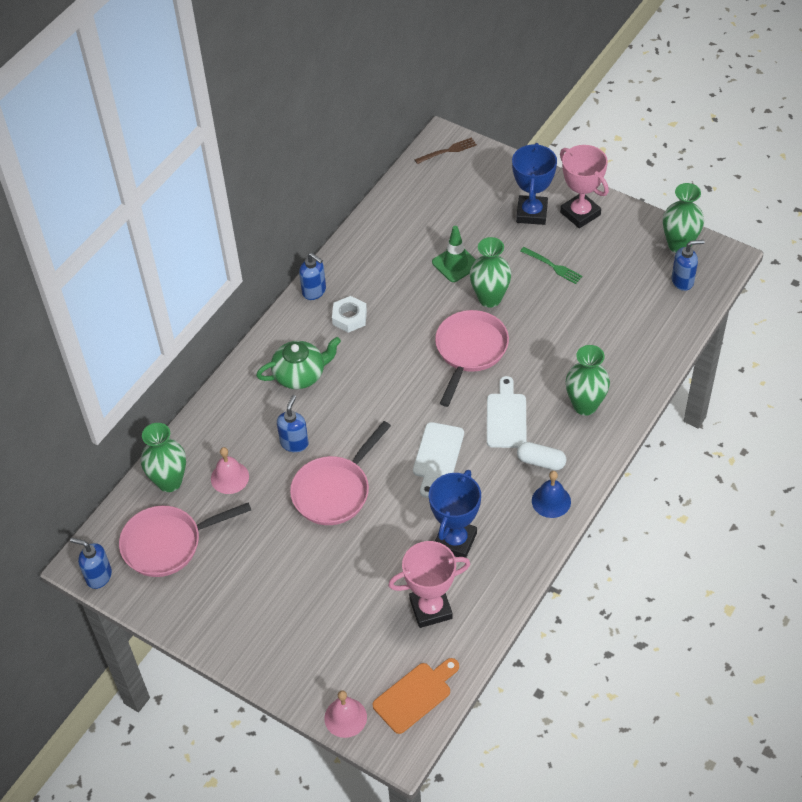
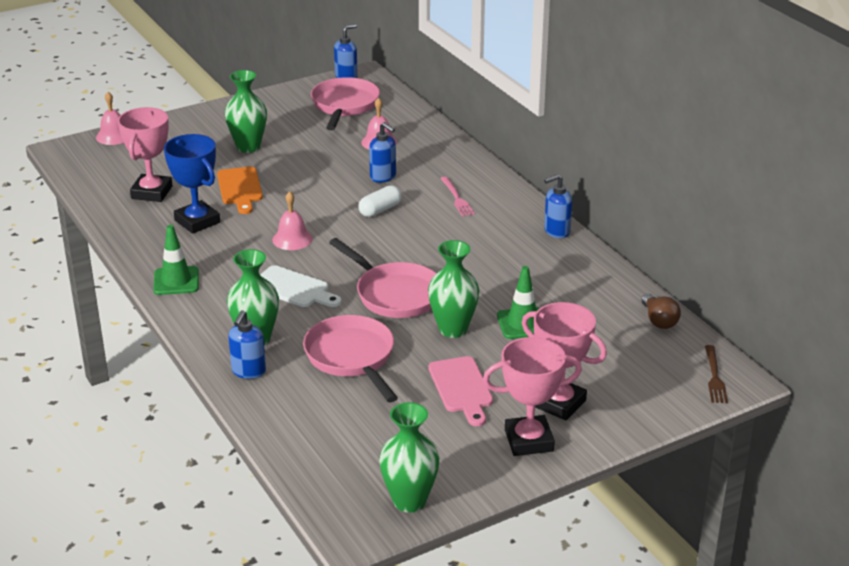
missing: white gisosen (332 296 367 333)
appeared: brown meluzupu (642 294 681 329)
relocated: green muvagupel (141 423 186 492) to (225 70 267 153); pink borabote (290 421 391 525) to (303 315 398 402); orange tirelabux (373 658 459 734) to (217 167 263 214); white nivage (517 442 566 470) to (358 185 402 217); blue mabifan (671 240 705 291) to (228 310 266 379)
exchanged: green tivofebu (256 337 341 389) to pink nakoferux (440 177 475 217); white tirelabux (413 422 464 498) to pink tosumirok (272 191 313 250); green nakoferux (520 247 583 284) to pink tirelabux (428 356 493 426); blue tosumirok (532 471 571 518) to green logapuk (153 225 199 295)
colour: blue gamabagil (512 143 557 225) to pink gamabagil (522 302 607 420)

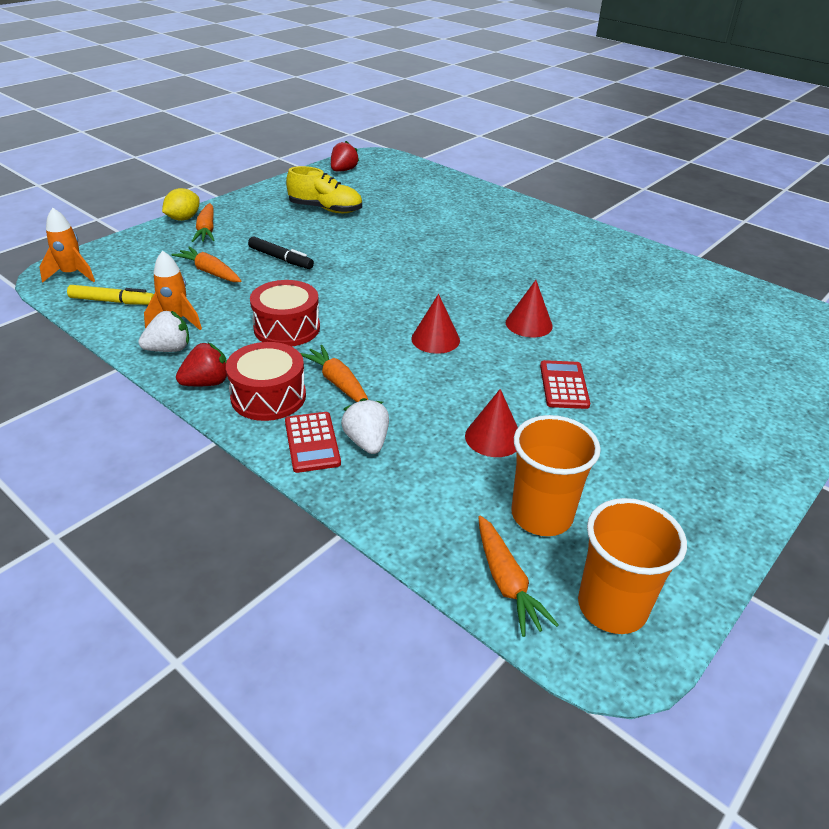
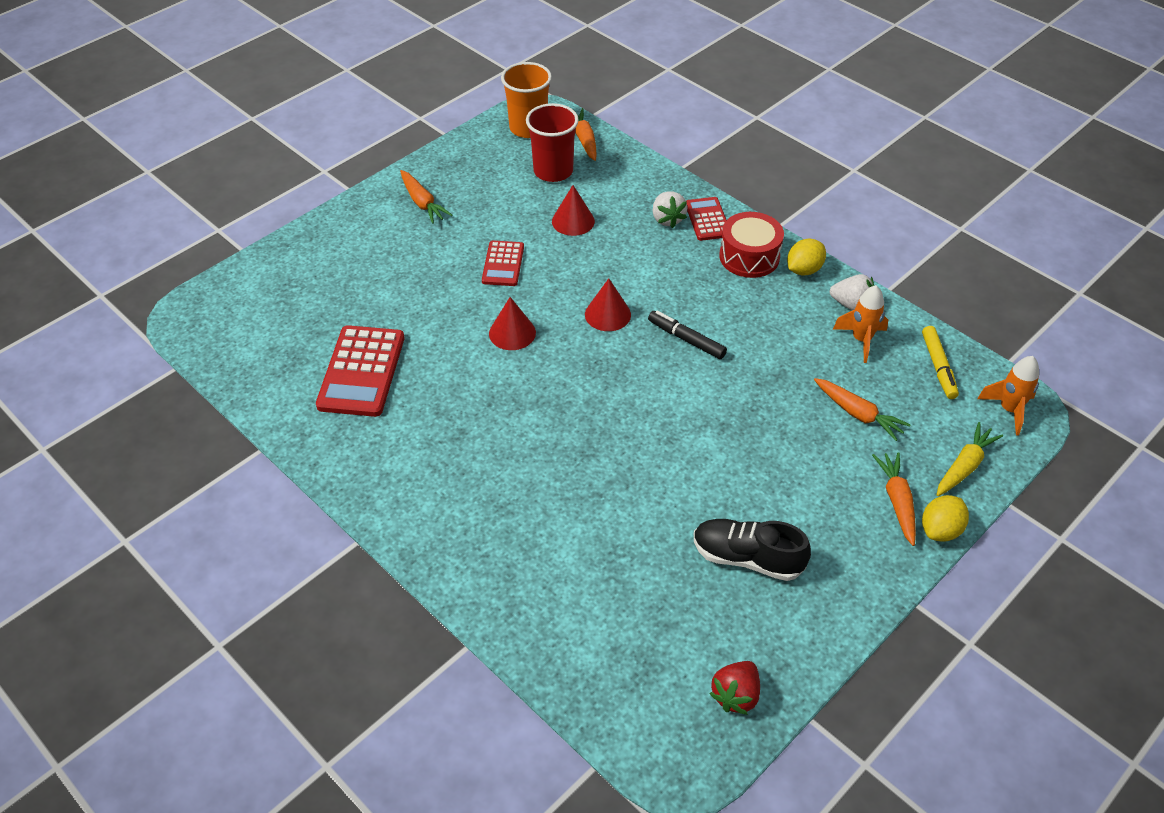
missing: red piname (250 280 320 347)
appeared: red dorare (316 325 404 417); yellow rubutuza (937 422 1003 496)
relocated: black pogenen (248 236 314 269) to (648 311 727 359); orange rubutuza (300 345 368 402) to (400 170 452 224)
exchanged: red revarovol (176 342 227 386) to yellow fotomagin (787 239 826 276)
colour: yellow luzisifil (286 166 362 213) to black luzisifil (694 519 811 581); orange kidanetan (511 415 601 536) to red kidanetan (526 103 579 182)
spun: yellow pogenen (67 285 154 305) = (922 326 959 399) 105 degrees counterclockwise; white revarovol (138 311 189 352) = (830 274 874 310) 135 degrees counterclockwise

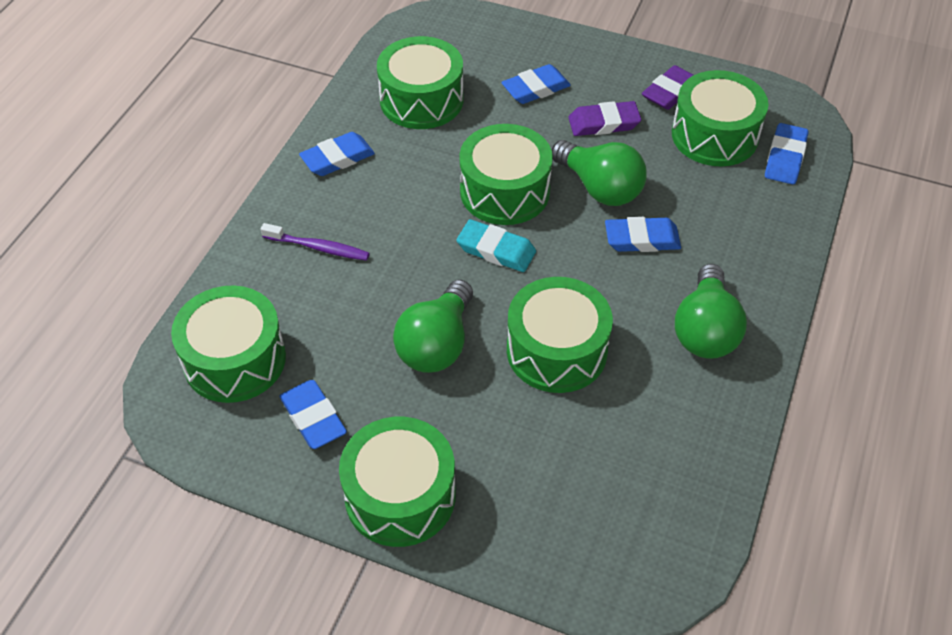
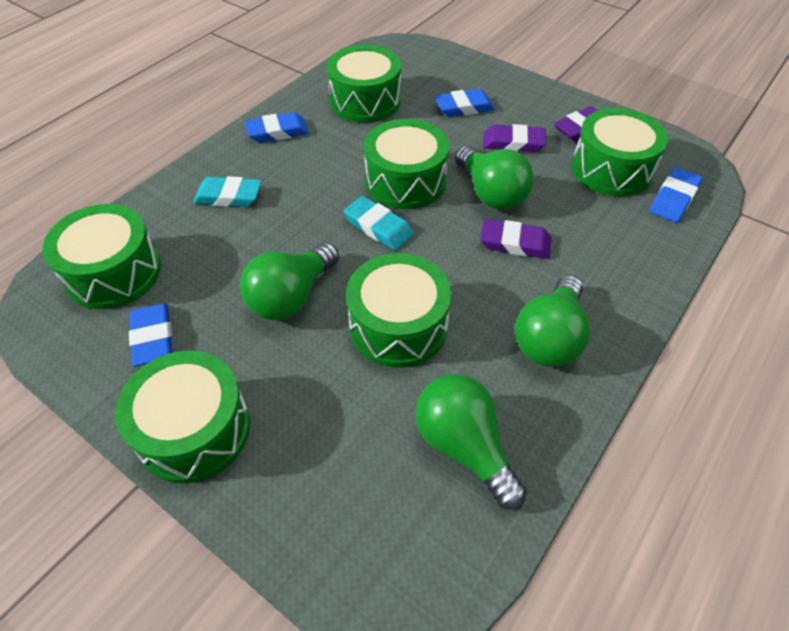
appeared: green meluzupu (416 374 527 510)
exchanged: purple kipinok (261 223 370 261) to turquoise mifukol (193 176 262 207)
colour: blue mifukol (605 217 681 252) to purple mifukol (480 219 551 259)

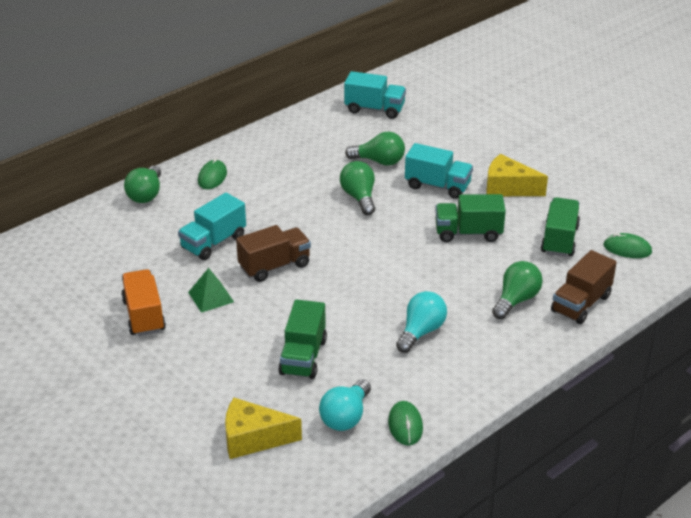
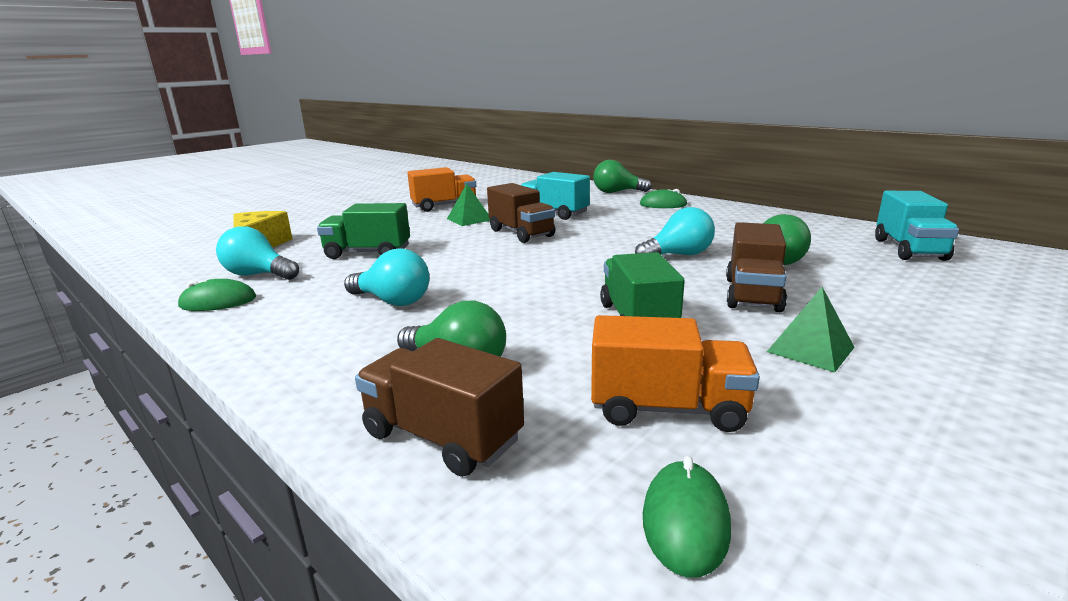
exchanged: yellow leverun (486 154 548 196) to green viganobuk (767 287 855 372)
colour: green meluzupu (340 161 375 215) to turquoise meluzupu (635 207 715 255); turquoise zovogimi (405 143 473 199) to brown zovogimi (726 222 787 312); green zovogimi (541 197 580 257) to orange zovogimi (591 315 760 432)

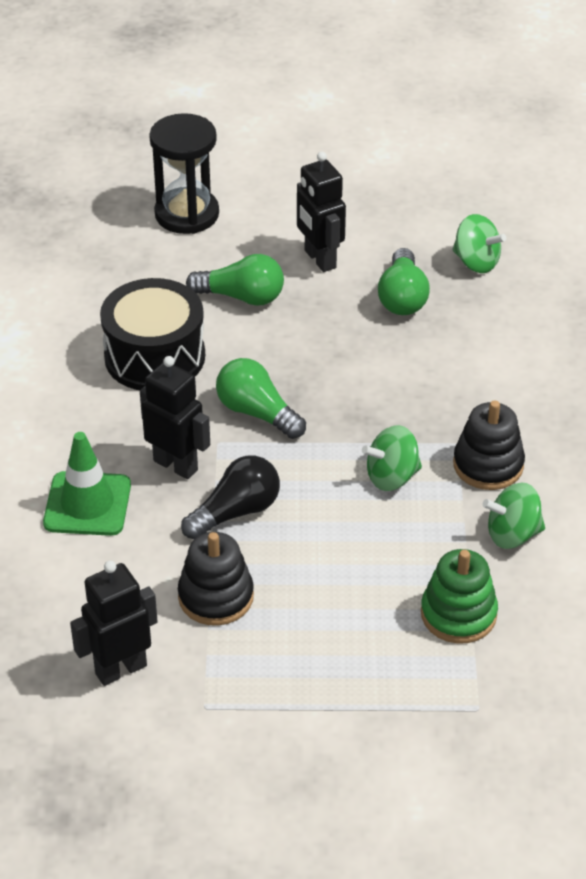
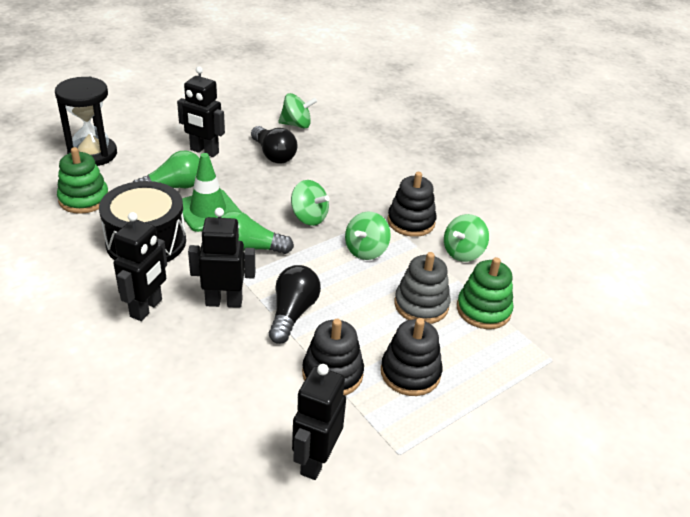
appeared: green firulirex (57 147 108 214); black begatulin (114 212 167 321); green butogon (291 180 329 226); black firulirex (381 318 442 396); grey firulirex (394 252 450 324)
relocated: green logapuk (43 432 131 536) to (182 153 240 232)
colour: green meluzupu (378 248 430 315) to black meluzupu (251 126 297 164)

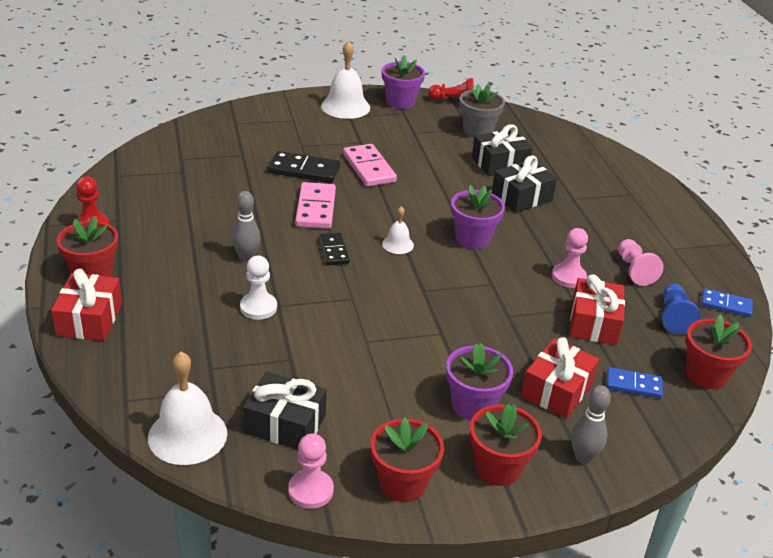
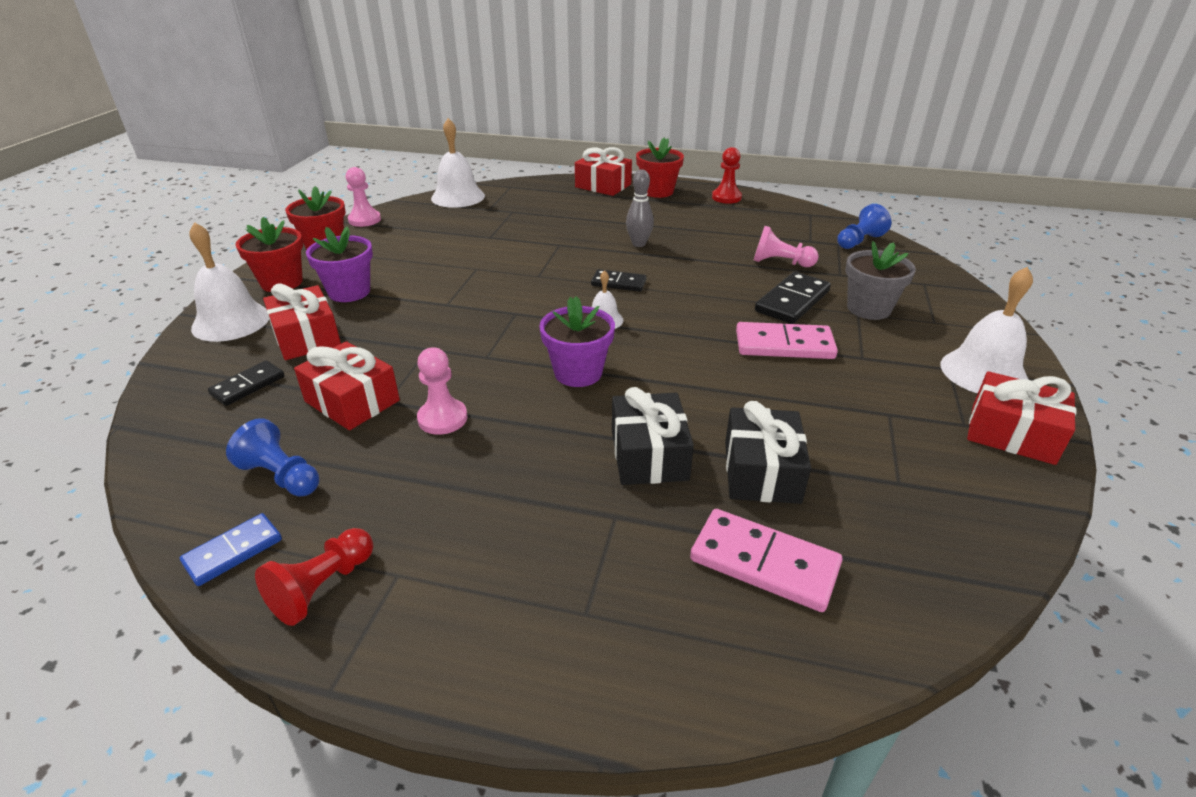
missing: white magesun (240 256 277 320); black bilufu (243 372 327 450); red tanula (686 315 752 389)
appeared: blue magesun (837 204 891 249)
relocated: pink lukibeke (295 182 336 229) to (690 509 843 612); red magesun (428 78 474 101) to (255 528 373 626); grey tanula (459 84 505 138) to (845 241 916 320); pink magesun (618 239 664 286) to (754 226 819 267)
exchanged: purple tanula (382 55 425 109) to red bilufu (967 371 1076 465); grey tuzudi (571 385 611 463) to white tosumirok (190 222 269 342)
colour: blue lukibeke (606 367 663 398) to black lukibeke (208 361 284 406)

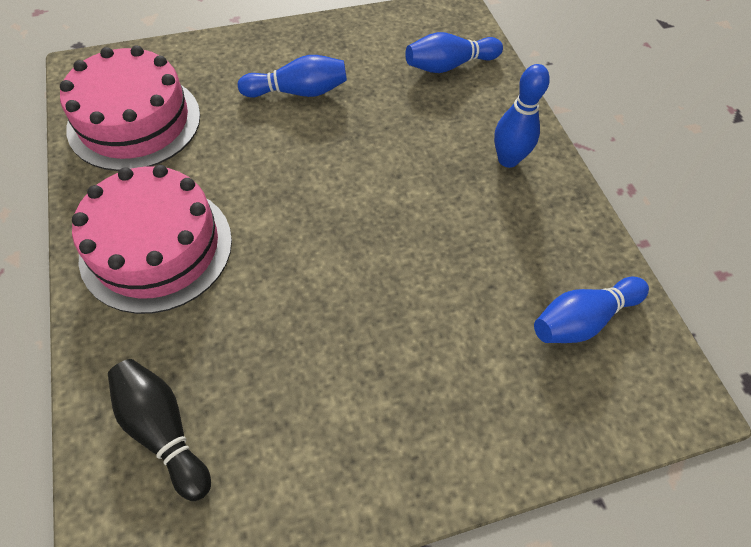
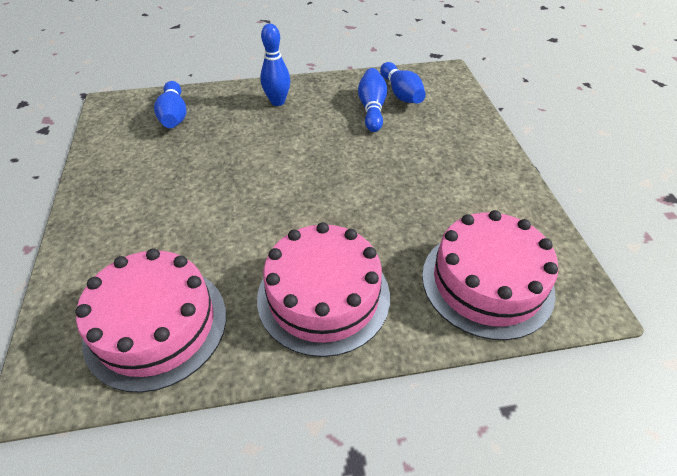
relocated: blue tuzudi (238 55 347 98) to (358 68 387 132)
exchanged: black tuzudi (108 359 211 501) to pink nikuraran (422 210 559 340)

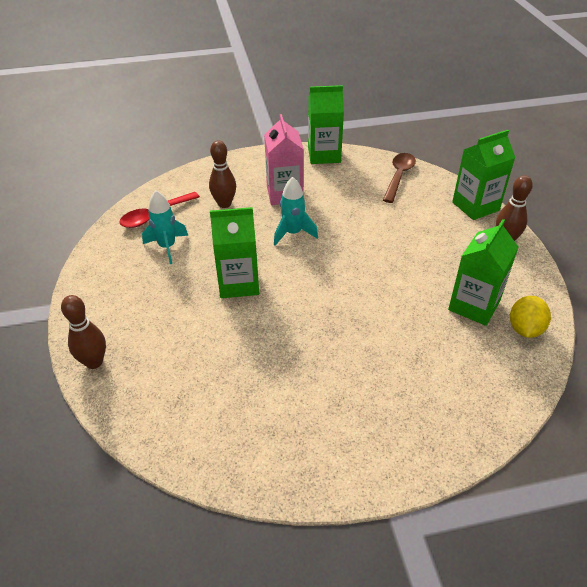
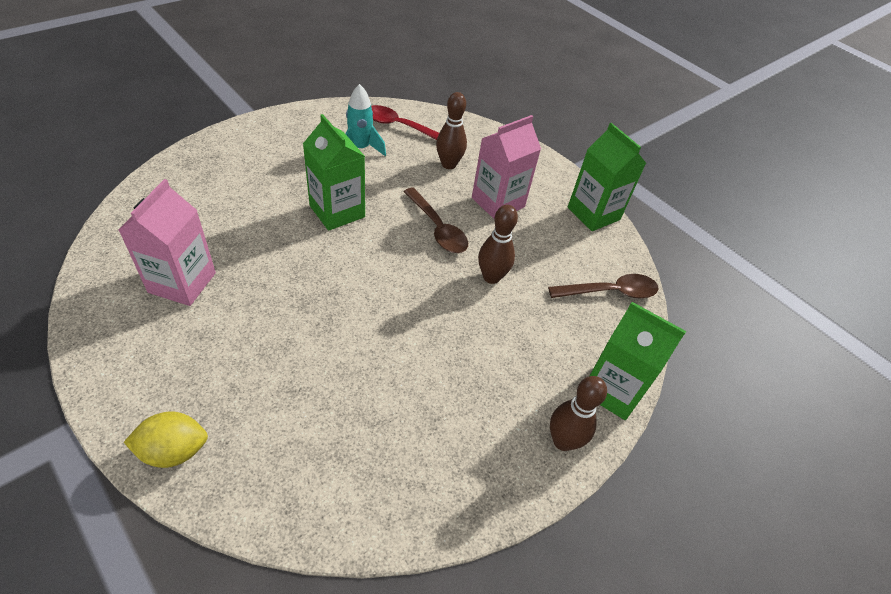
missing: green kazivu (448 219 518 326)
appeared: pink kazivu (119 179 216 306)
relocated: brown tuzudi (61 295 106 369) to (478 205 518 284); yellow fotomagin (510 296 551 338) to (124 412 208 468)
exchanged: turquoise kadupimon (274 177 318 246) to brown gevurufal (403 187 468 253)

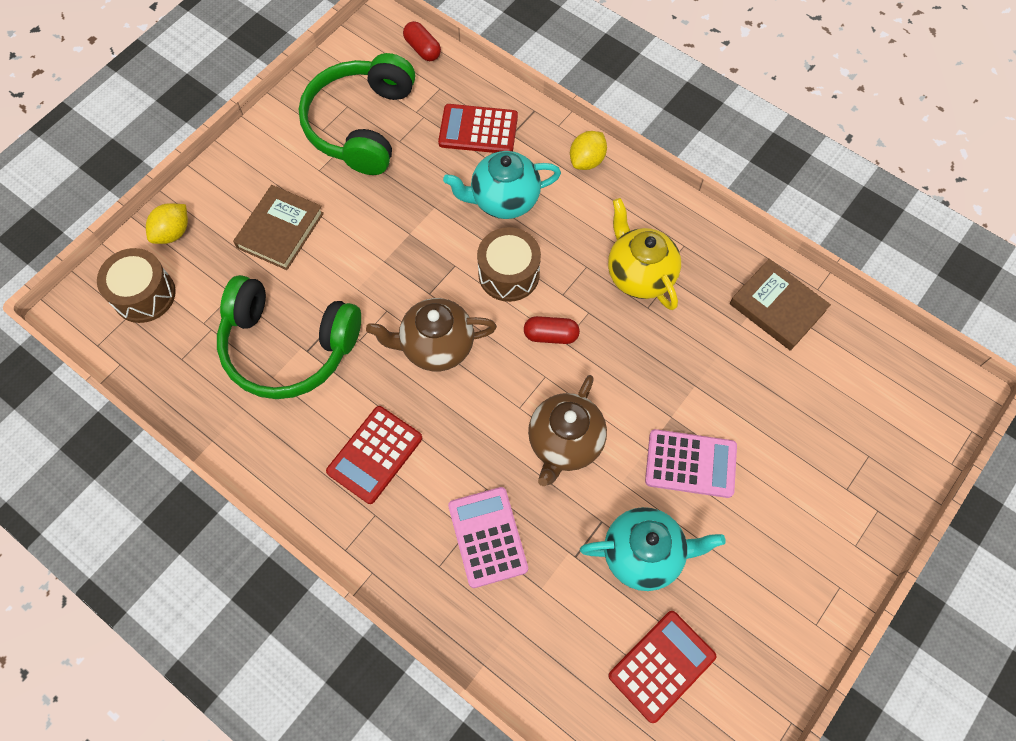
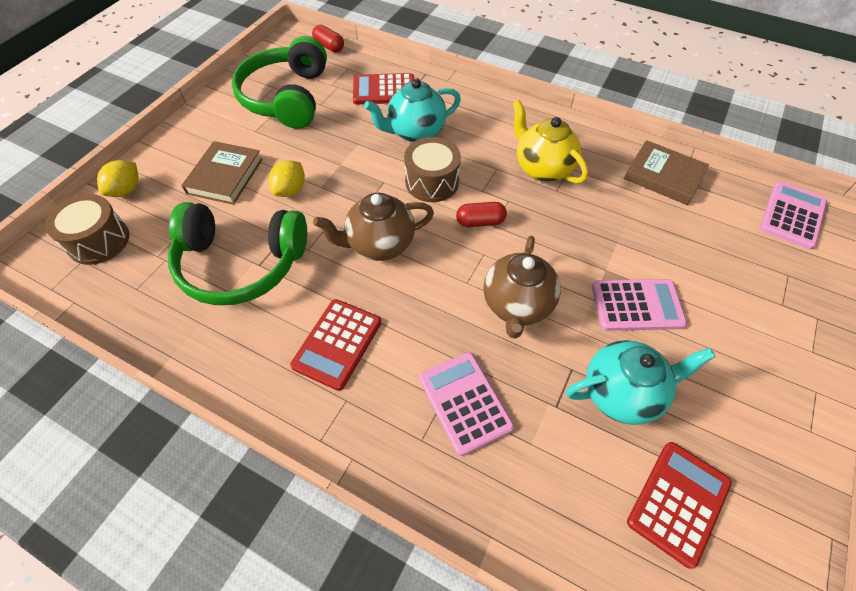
appeared: pink dorare (760 181 827 249)
relocated: yellow fotomagin (570 131 607 170) to (269 160 305 197)

